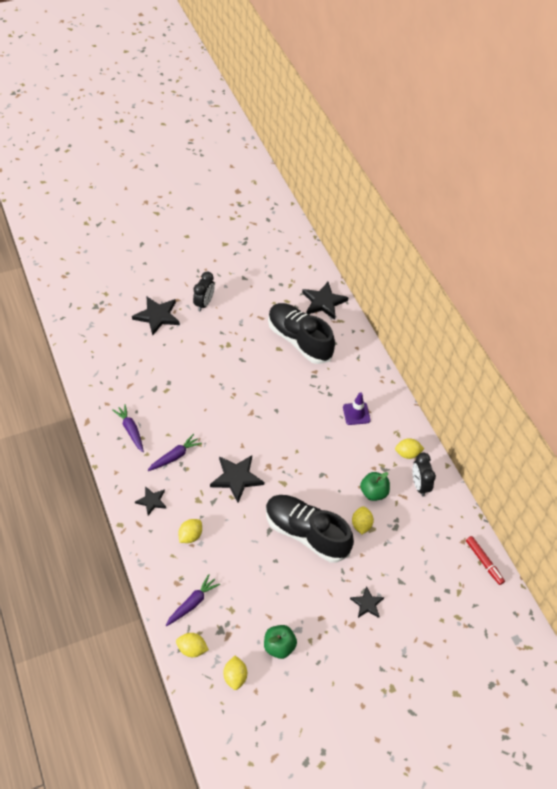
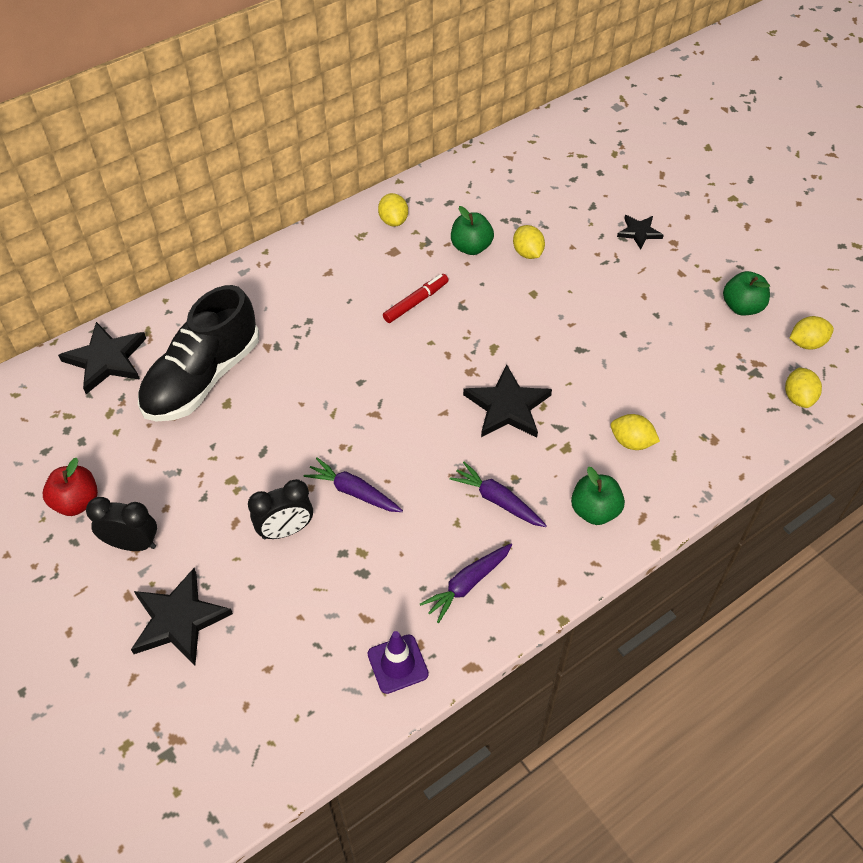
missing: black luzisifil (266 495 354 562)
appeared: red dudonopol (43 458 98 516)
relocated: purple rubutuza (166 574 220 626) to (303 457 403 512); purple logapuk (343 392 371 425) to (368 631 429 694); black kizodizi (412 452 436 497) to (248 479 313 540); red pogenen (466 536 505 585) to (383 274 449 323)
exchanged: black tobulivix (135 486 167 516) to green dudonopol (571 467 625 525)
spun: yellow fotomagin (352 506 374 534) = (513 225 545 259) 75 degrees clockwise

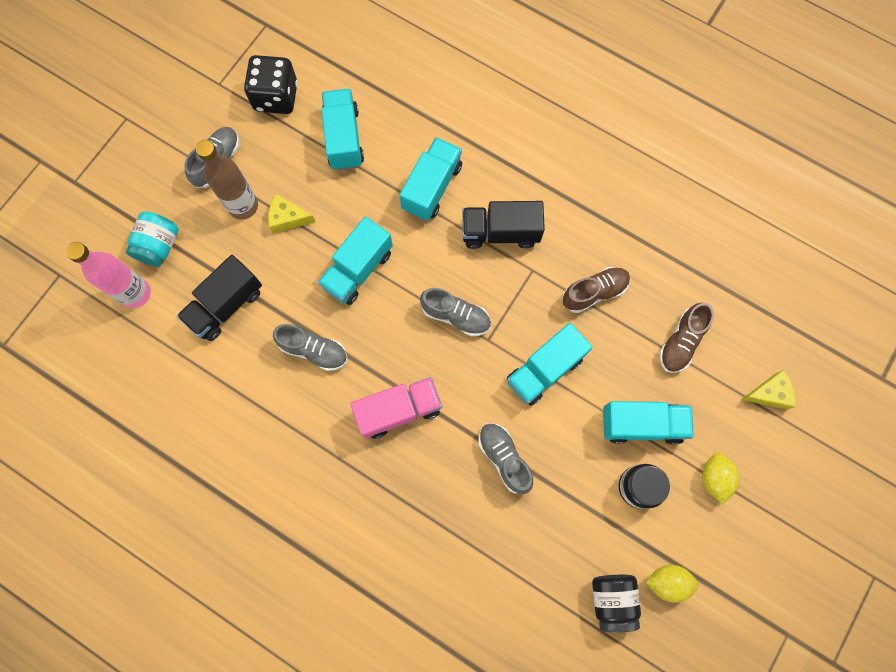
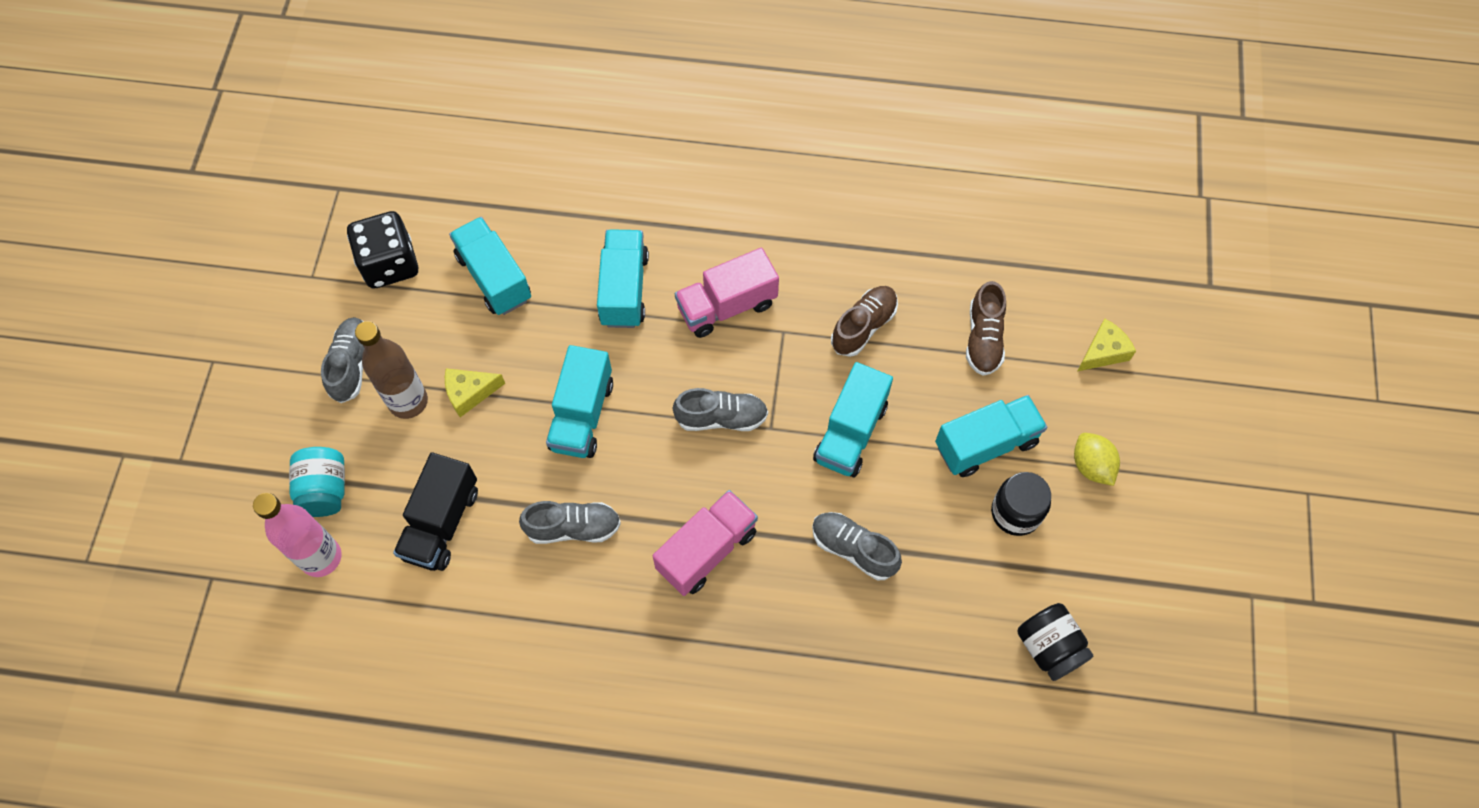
missing: yellow fotomagin (646 565 699 603)
colour: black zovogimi (462 201 545 249) to pink zovogimi (675 248 779 338)

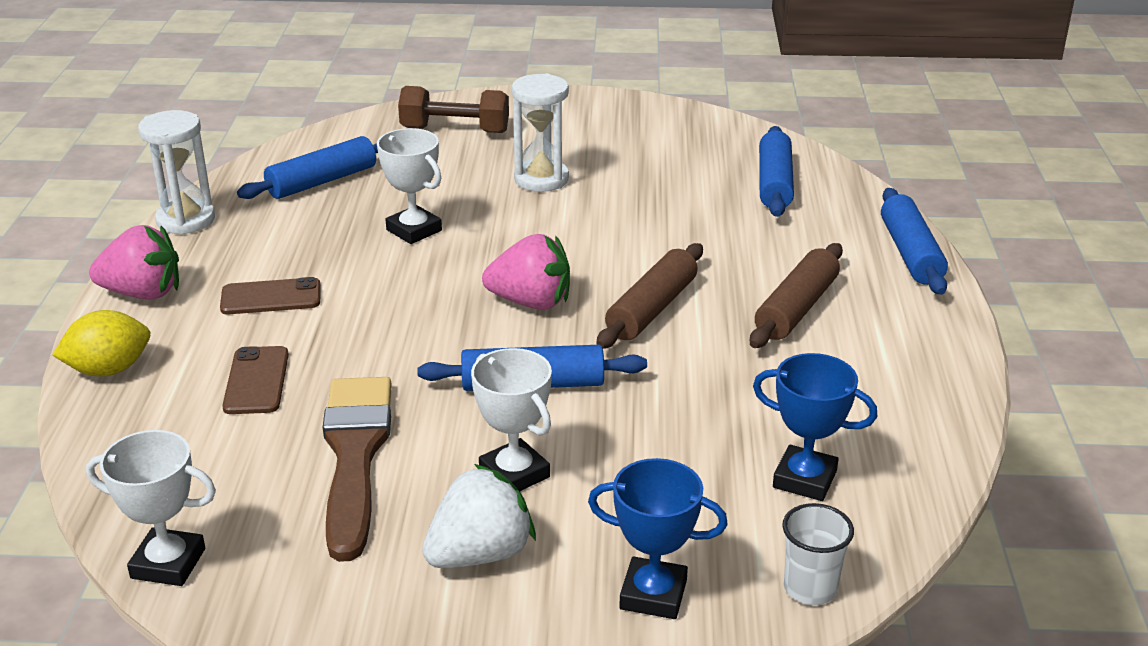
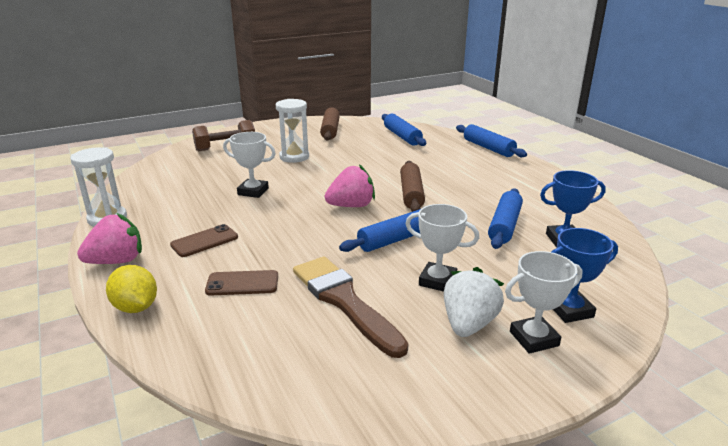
missing: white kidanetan (782 503 854 605)
relocated: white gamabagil (86 430 216 586) to (505 251 583 354); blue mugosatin (237 136 378 199) to (488 189 523 249); brown mugosatin (750 243 843 348) to (320 108 340 141)
spun: yellow fotomagin (53 310 150 376) = (106 265 157 313) 75 degrees counterclockwise; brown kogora (222 346 289 414) = (205 270 278 296) 60 degrees counterclockwise

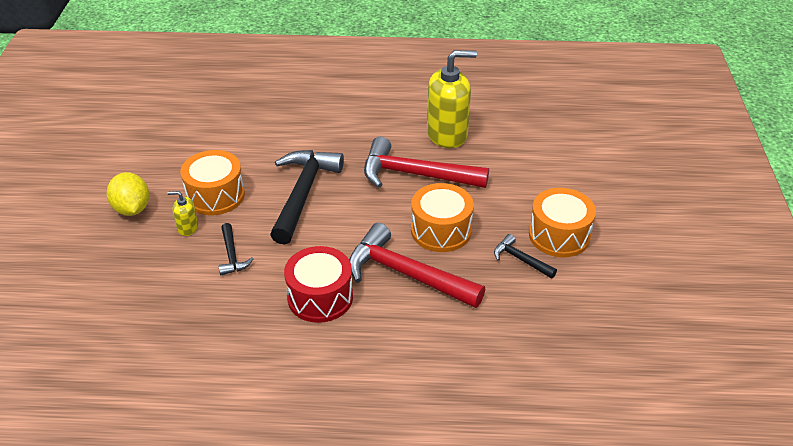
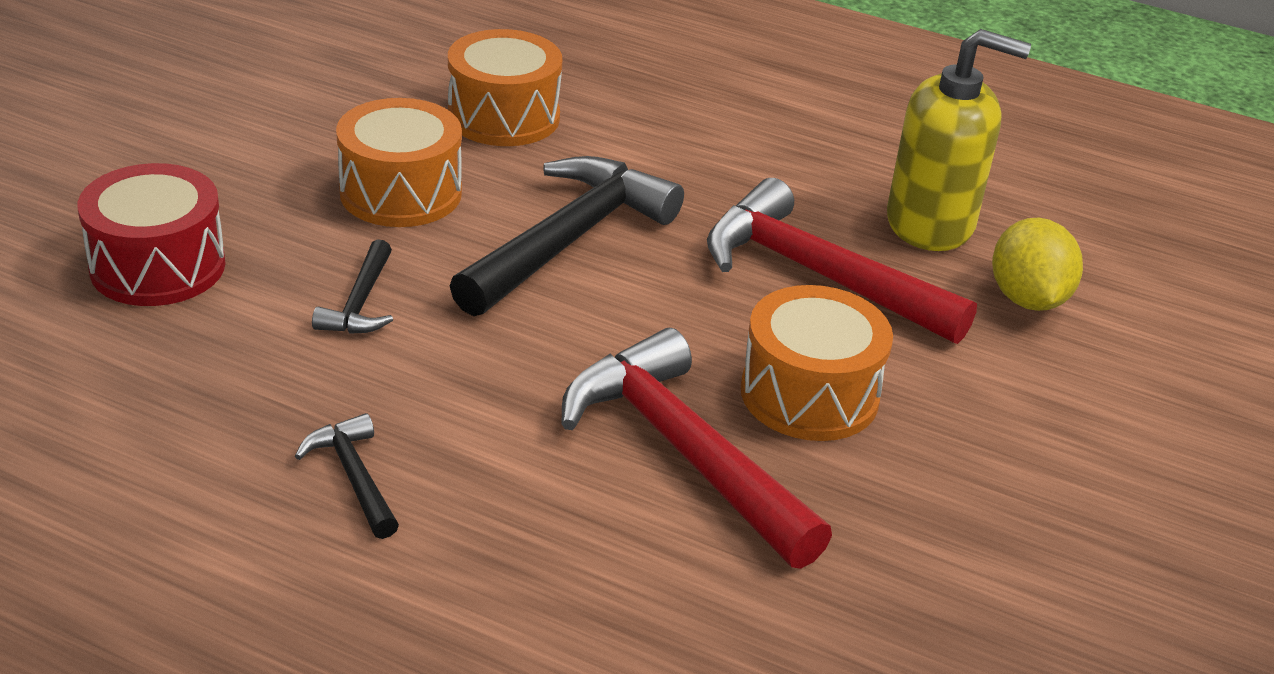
missing: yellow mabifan (167 191 198 236)
relocated: yellow fotomagin (107 172 149 216) to (992 217 1083 311); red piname (284 246 353 323) to (78 163 226 306); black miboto (494 234 557 278) to (295 413 399 539); orange piname (529 188 596 257) to (448 29 562 146)

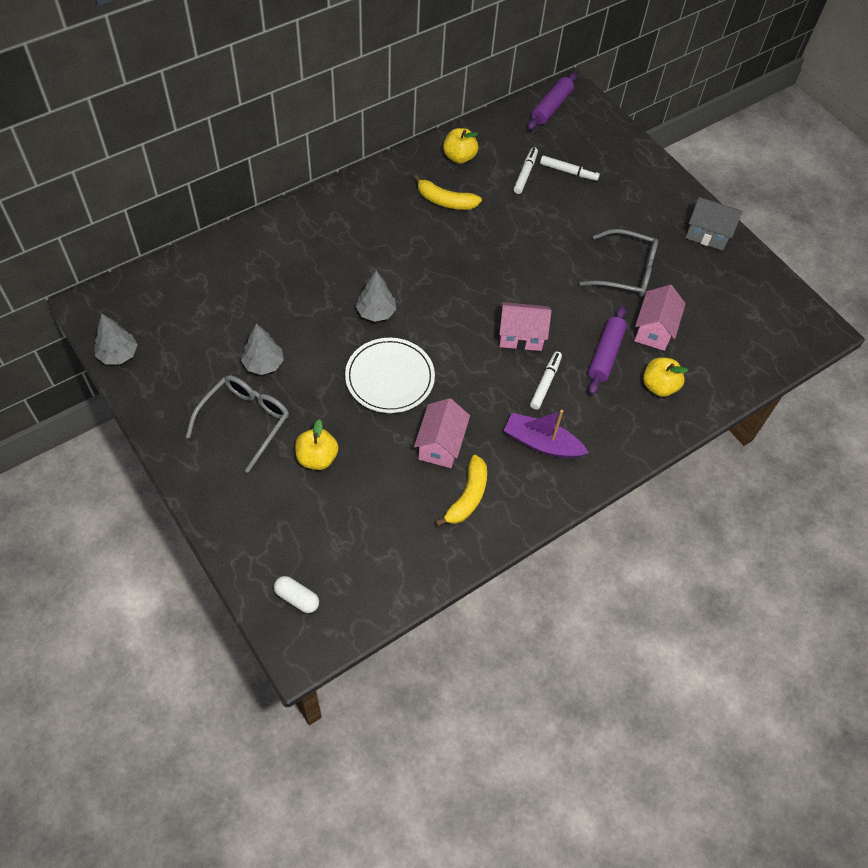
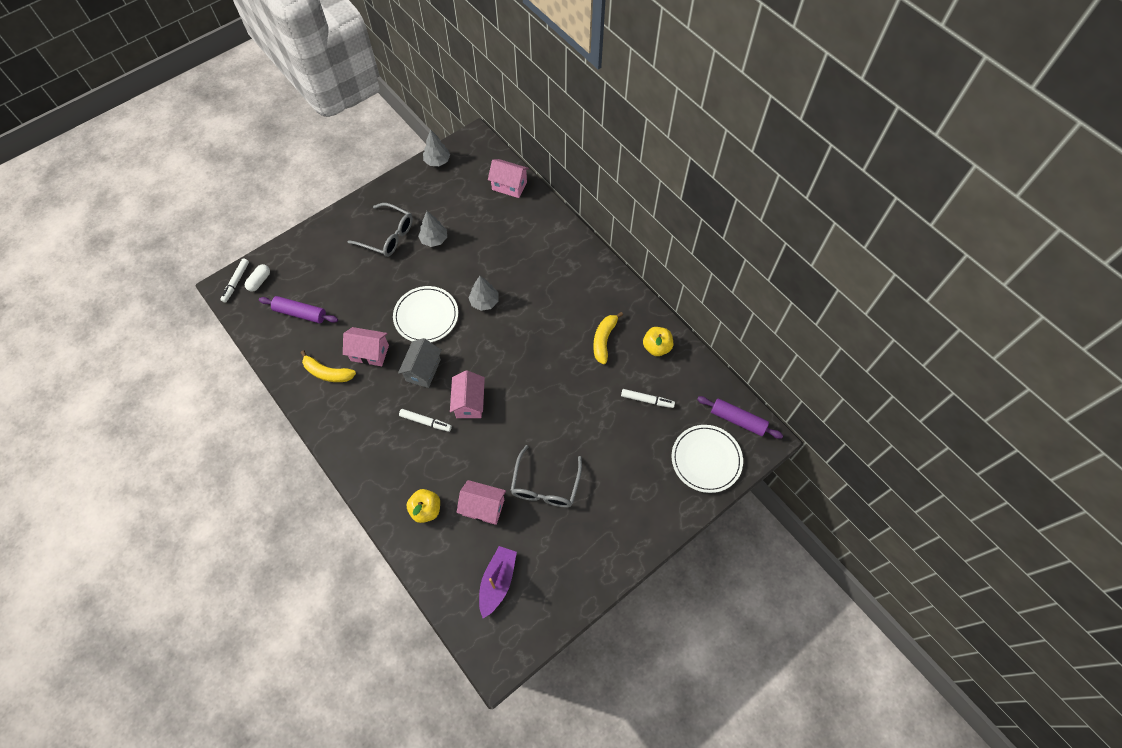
missing: yellow dudonopol (295 419 339 470)
appeared: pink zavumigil (488 159 529 198); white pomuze (672 425 743 493)
relocated: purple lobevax (504 410 589 458) to (479 546 517 618); white pogenen (540 156 600 181) to (220 258 249 303); purple mugosatin (588 306 627 395) to (259 296 338 323); grey zavumigil (685 197 742 251) to (398 338 442 388)

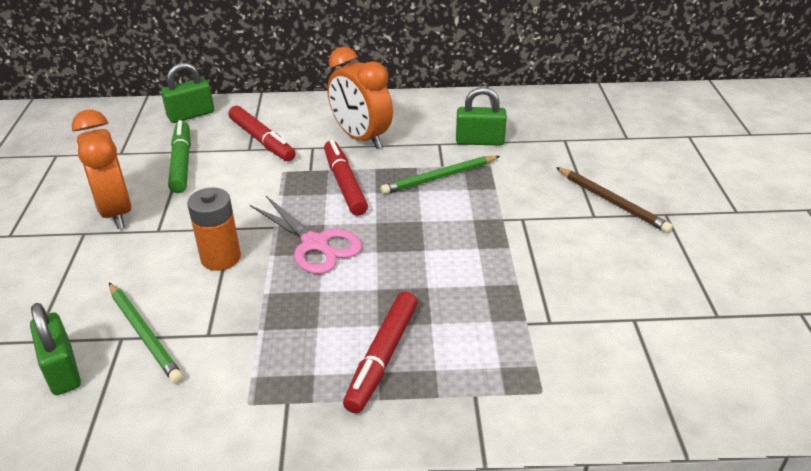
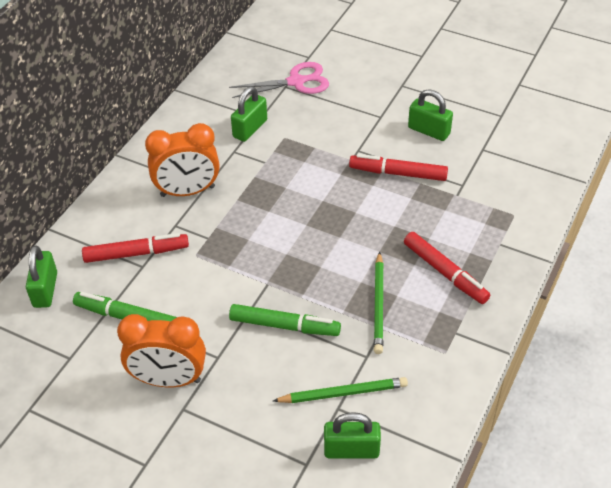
missing: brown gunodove (556 167 673 233)
appeared: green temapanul (408 89 453 141)
relocated: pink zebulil (250 196 362 274) to (229 62 329 98); red pogenen (324 140 368 216) to (349 154 448 181); green gunodove (381 156 500 194) to (374 251 384 354)
exchanged: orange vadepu (187 188 241 271) to green pogenen (229 304 341 336)

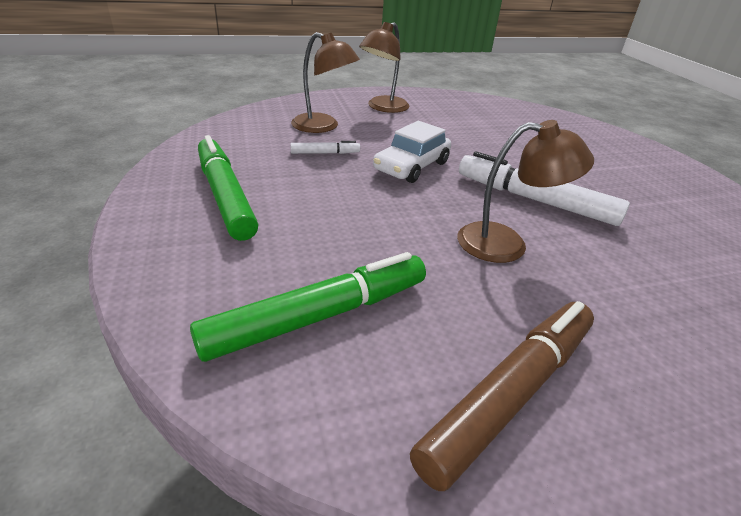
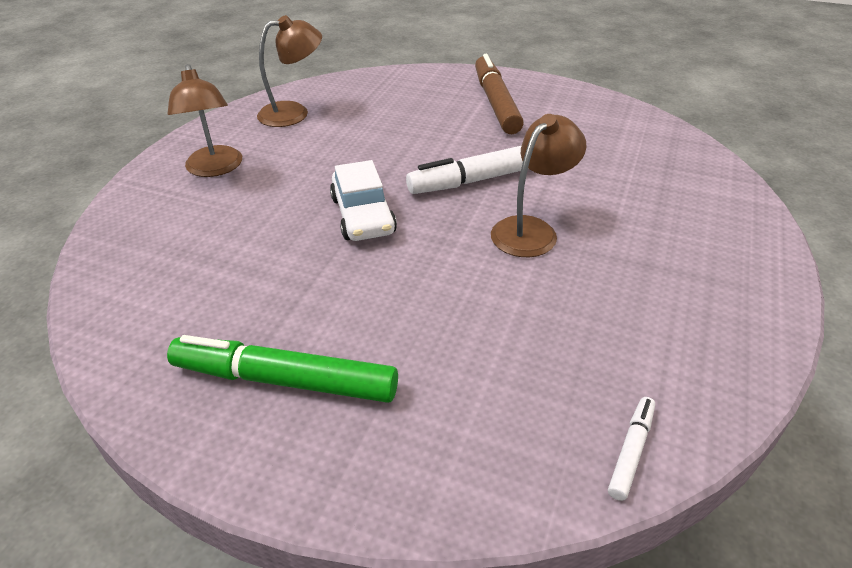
missing: green pogenen (190 252 426 362)
relocated: white pogenen (290 141 360 154) to (608 397 655 501); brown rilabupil (291 32 360 133) to (257 15 322 127); brown pogenen (410 301 594 491) to (475 54 524 134)

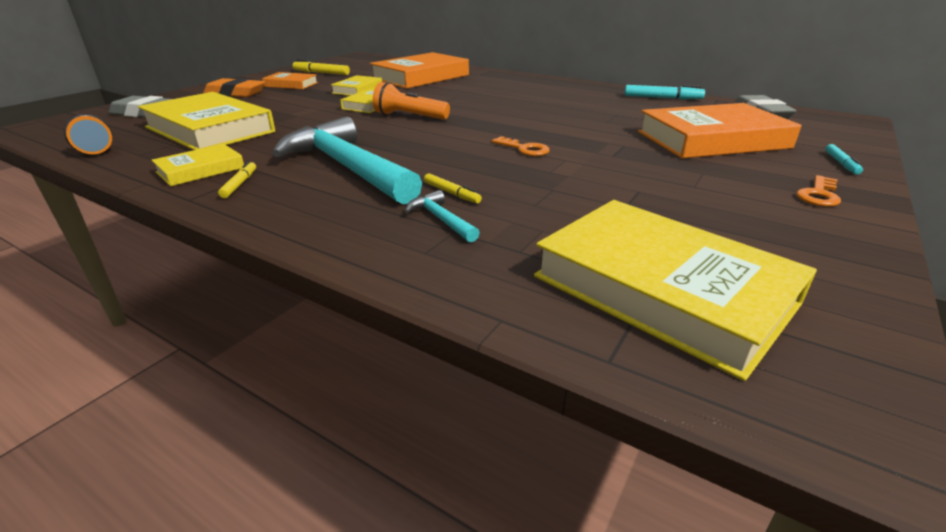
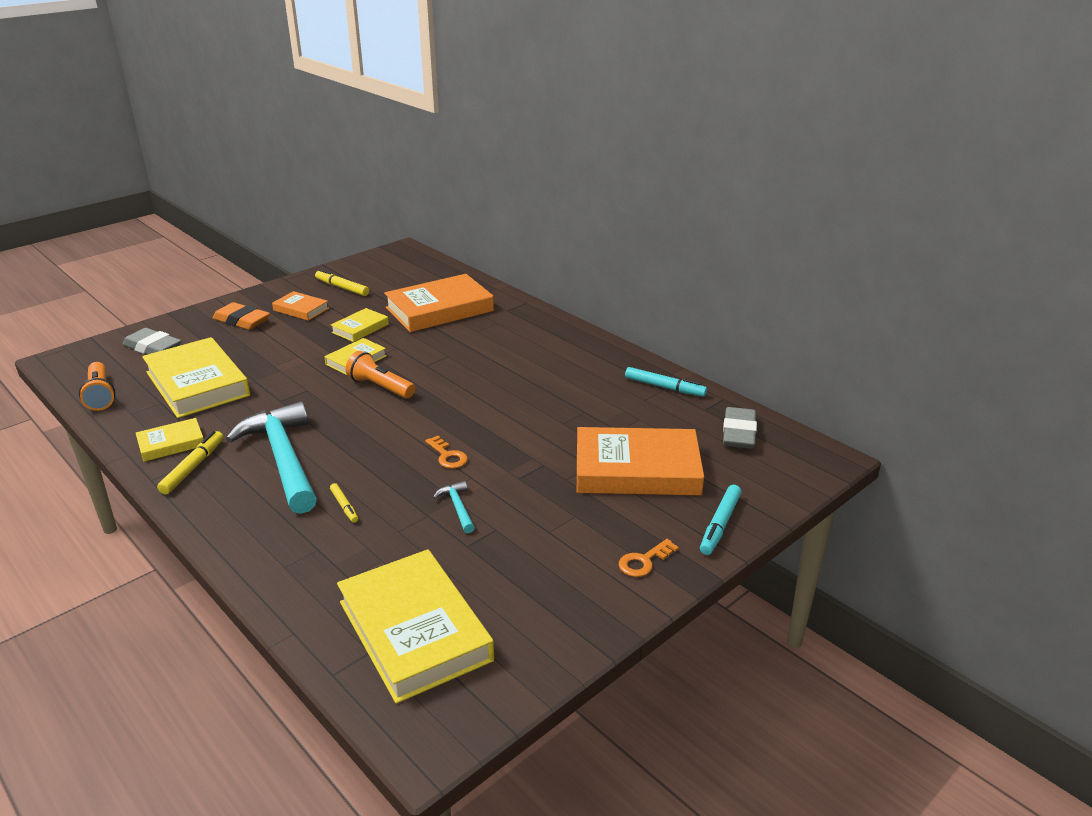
relocated: turquoise miboto (405 190 480 243) to (433 481 475 533)
size: yellow pogenen (218 161 256 198) = (157 431 224 494) x1.64; turquoise pogenen (825 144 863 175) = (700 485 742 555) x1.64

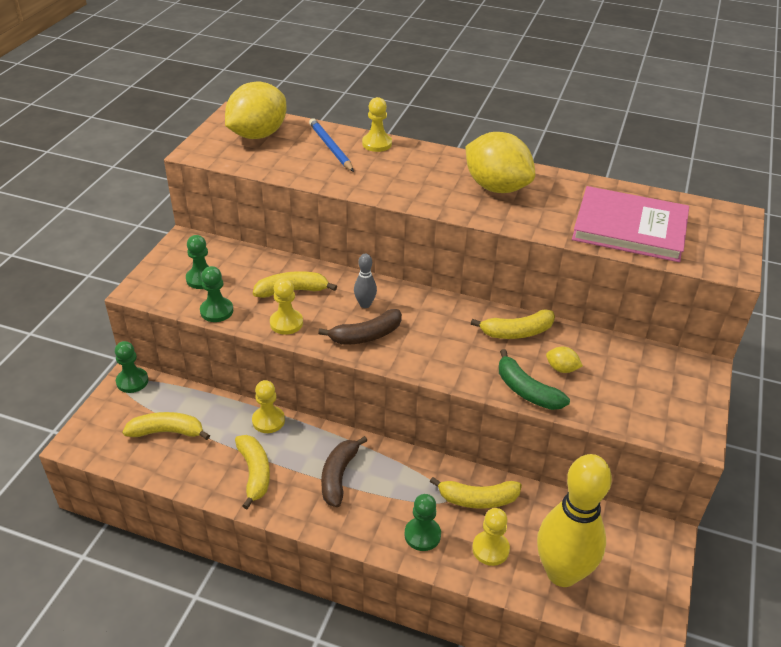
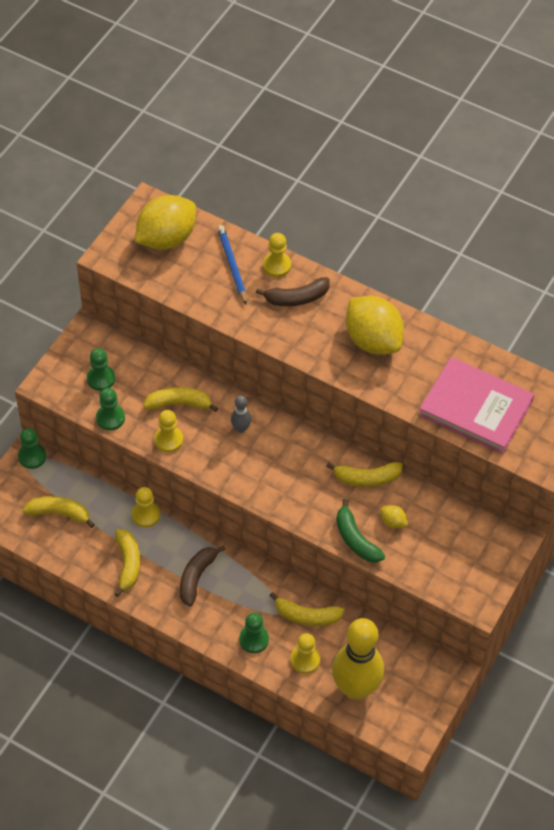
relocated: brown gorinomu (318 309 402 345) to (256 277 330 306)

